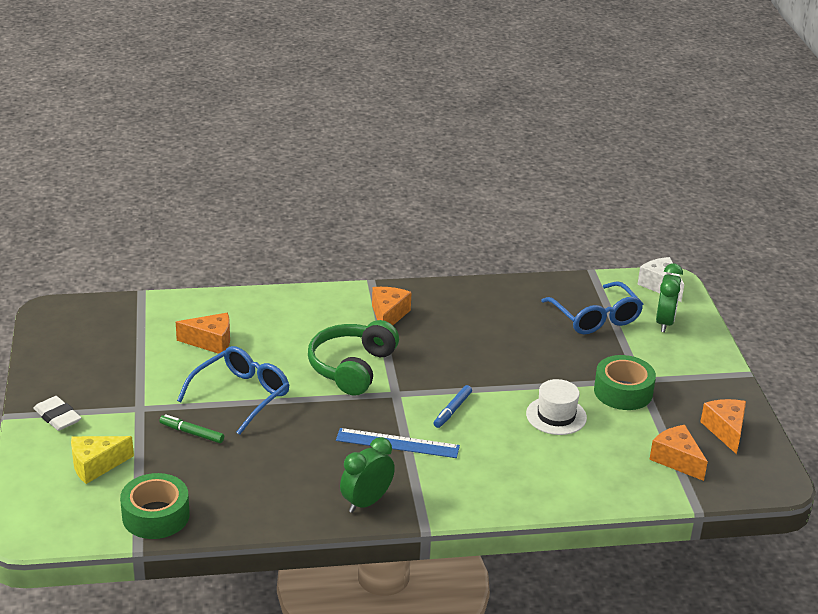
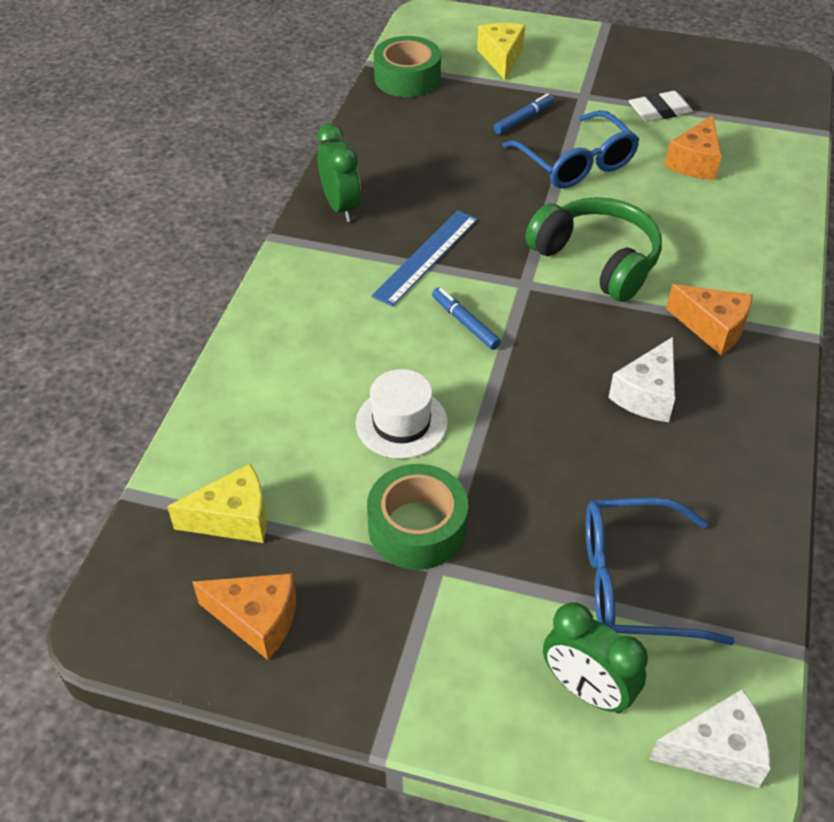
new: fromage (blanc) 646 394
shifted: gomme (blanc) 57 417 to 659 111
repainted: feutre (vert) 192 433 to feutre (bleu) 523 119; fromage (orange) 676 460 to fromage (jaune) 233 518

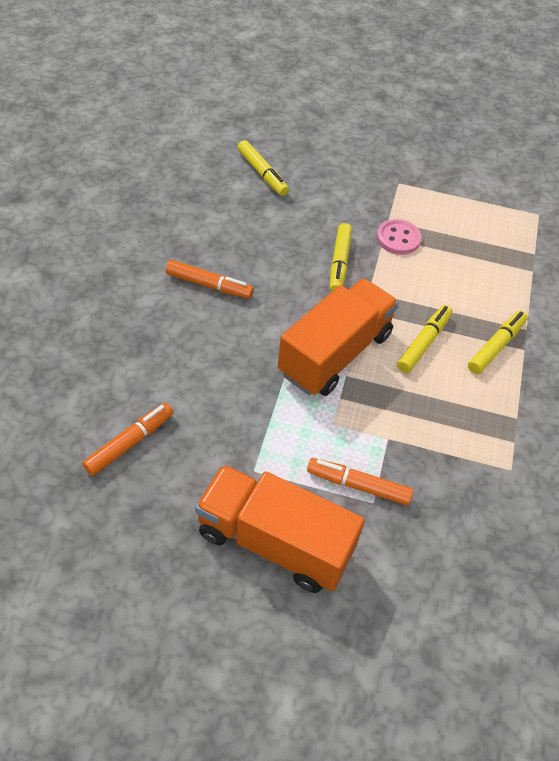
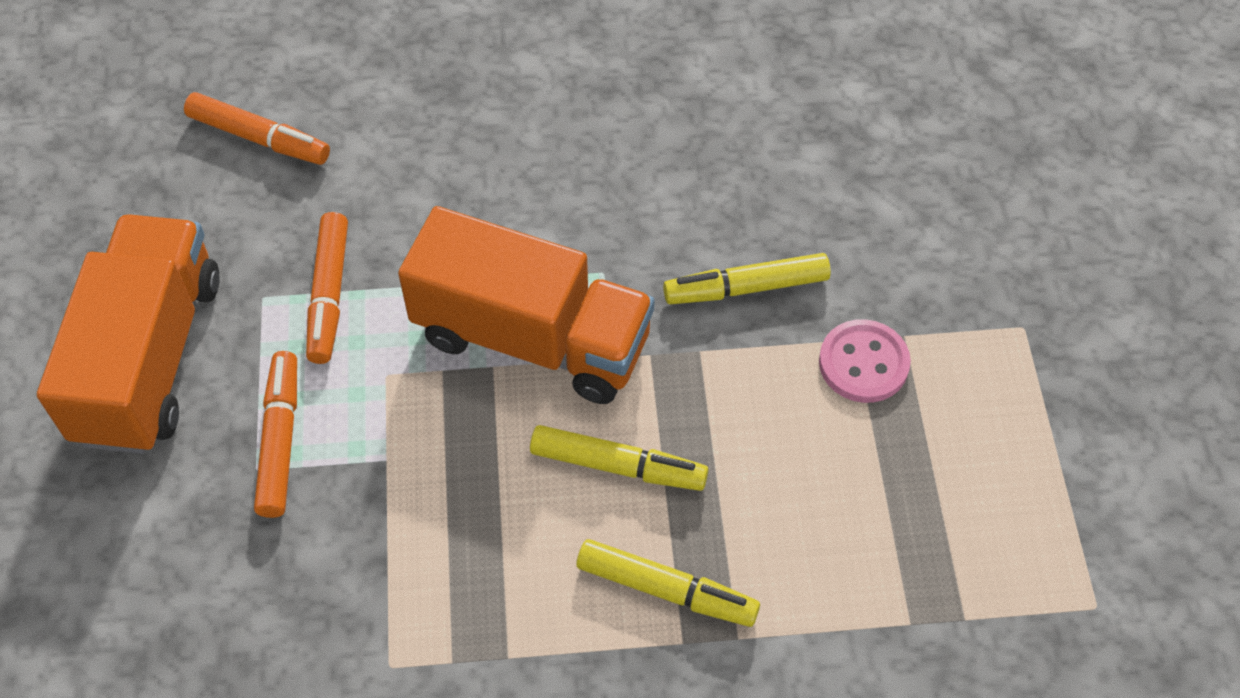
gone: feutre (jaune) 262 173
shifted: feutre (orange) 209 285 to 329 295

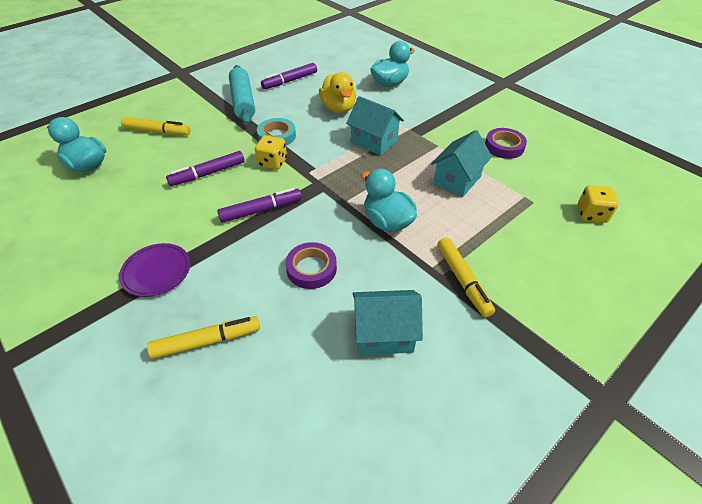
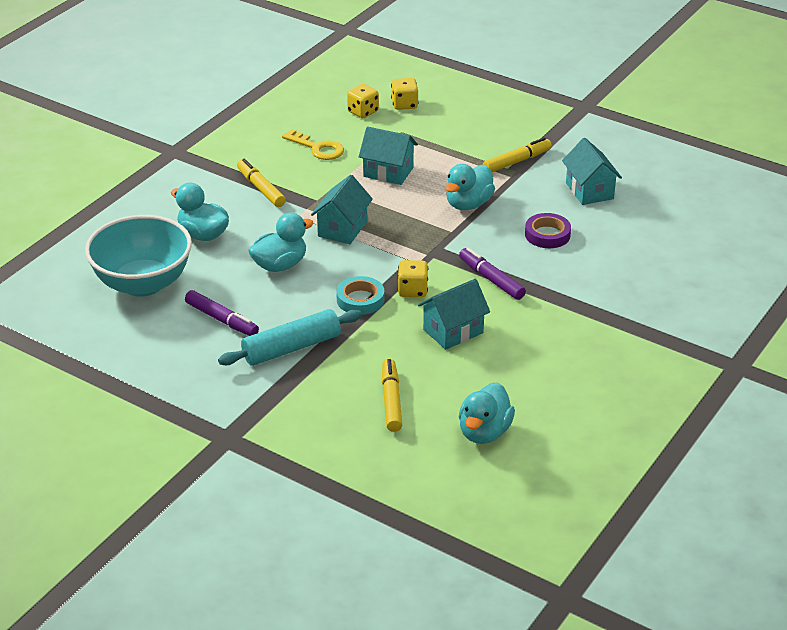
gone: assiette (violet) 157 272
new: bol (turquoise) 143 283; dé (jaune) 362 112
shifted: feutre (jaune) 207 341 to 261 188
swapped: feutre (violet) 208 173 to maison (turquoise) 453 331; ruban adhésif (violet) 504 146 to clé (jaune) 317 148
repainted: canard (jaune) 338 108 to canard (turquoise) 280 265

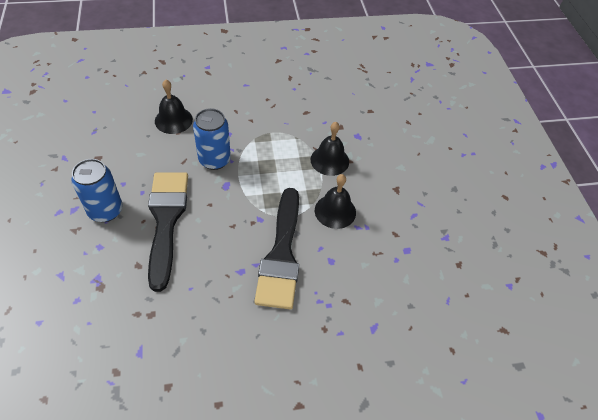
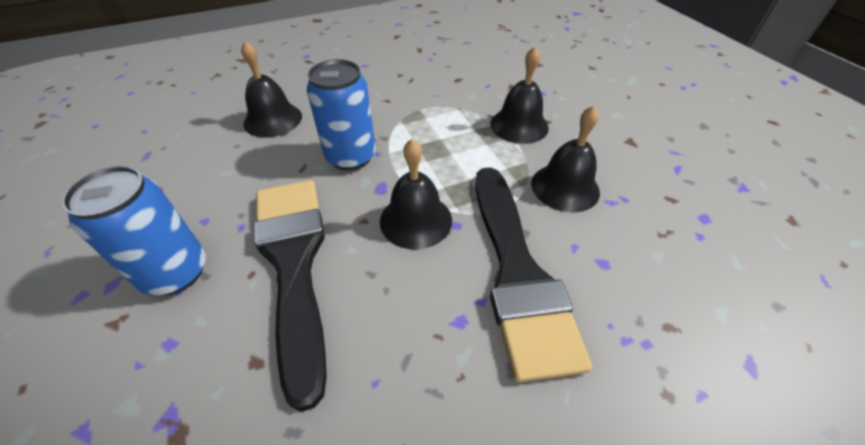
new: cloche (noir) 416 220

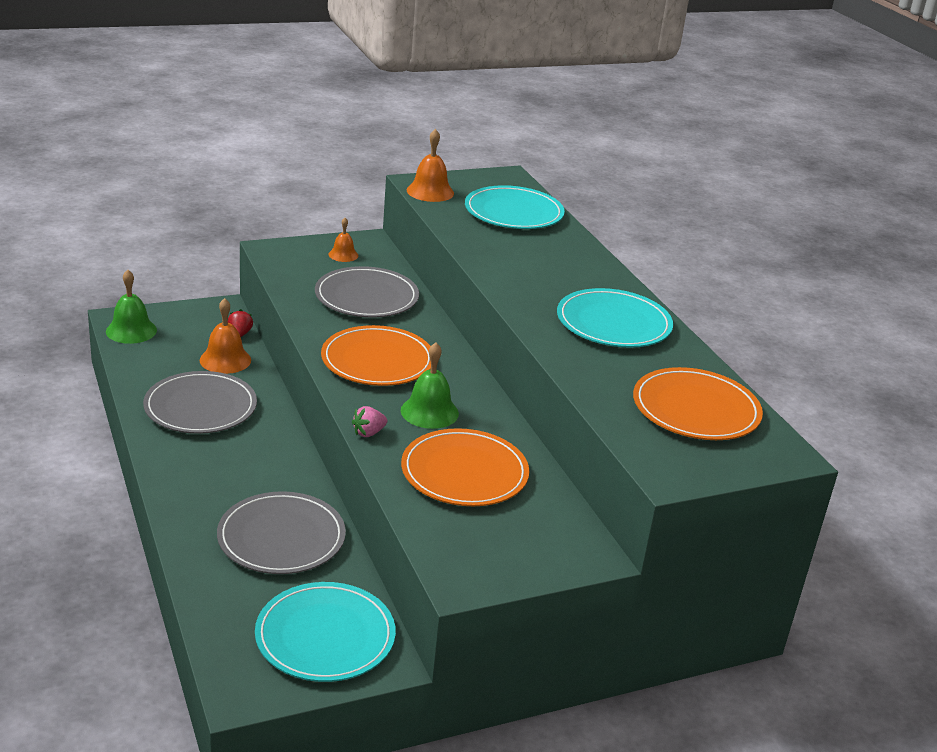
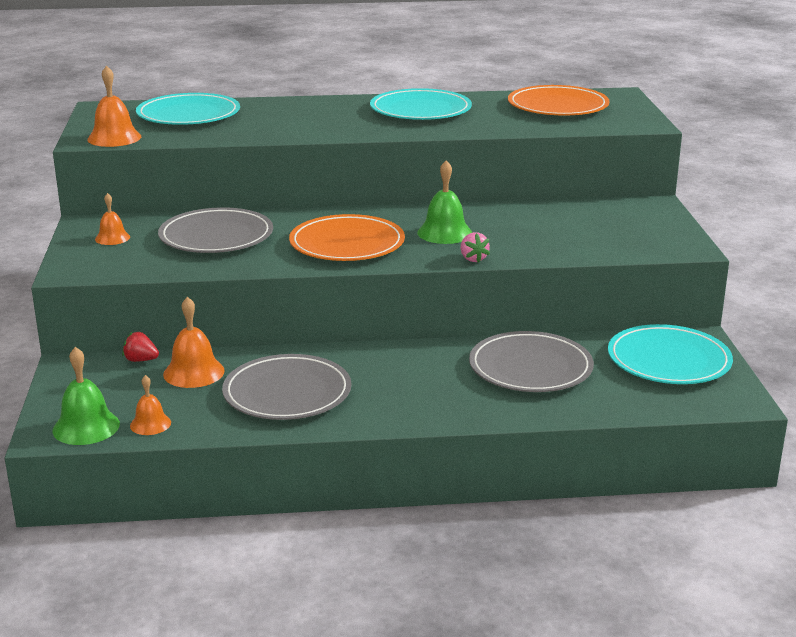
gone: assiette (orange) 464 472
new: cloche (orange) 150 424

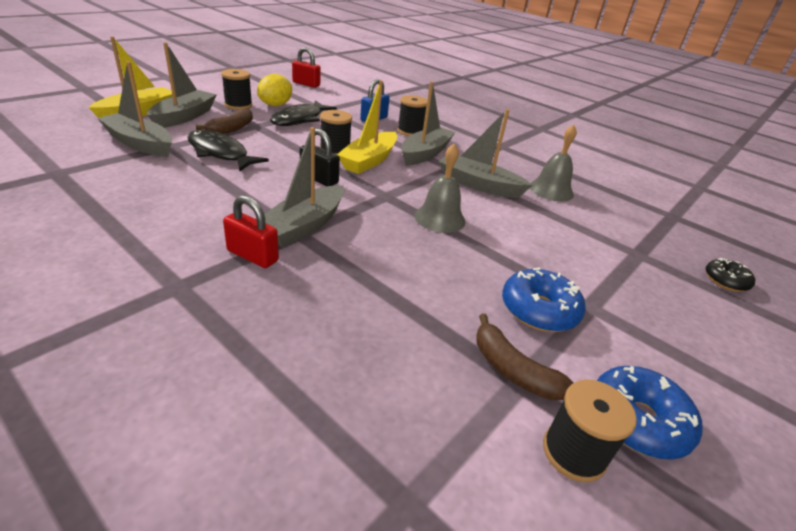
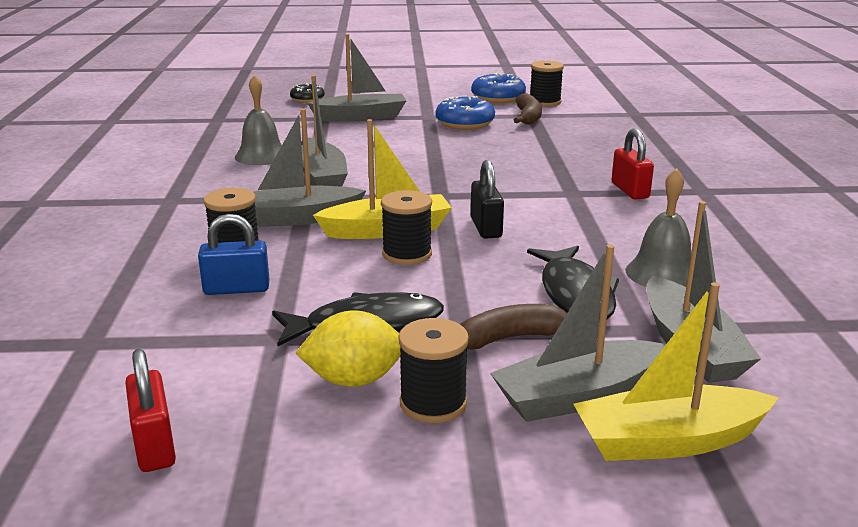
shifted: bateau (gris) 304 226 to 361 117; cloche (gris) 440 218 to 662 273

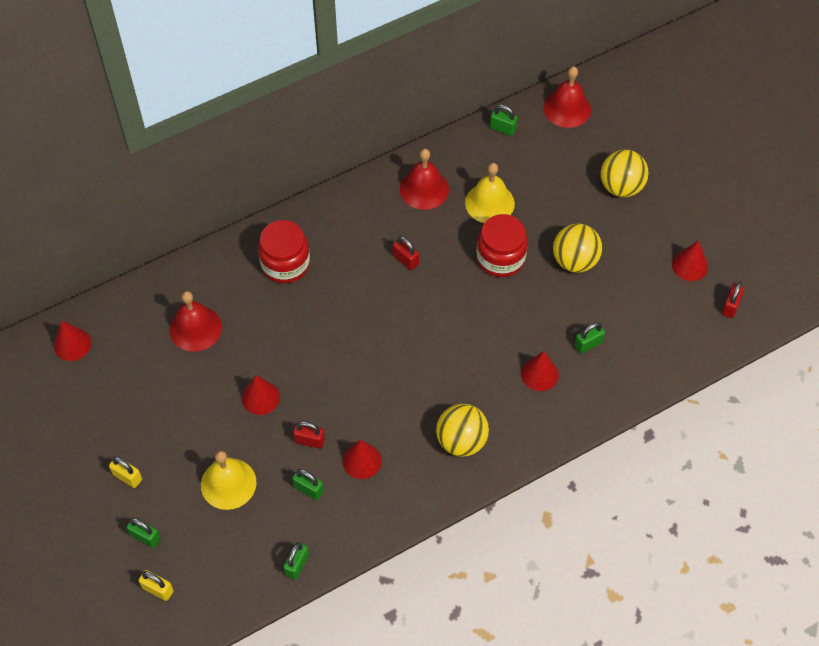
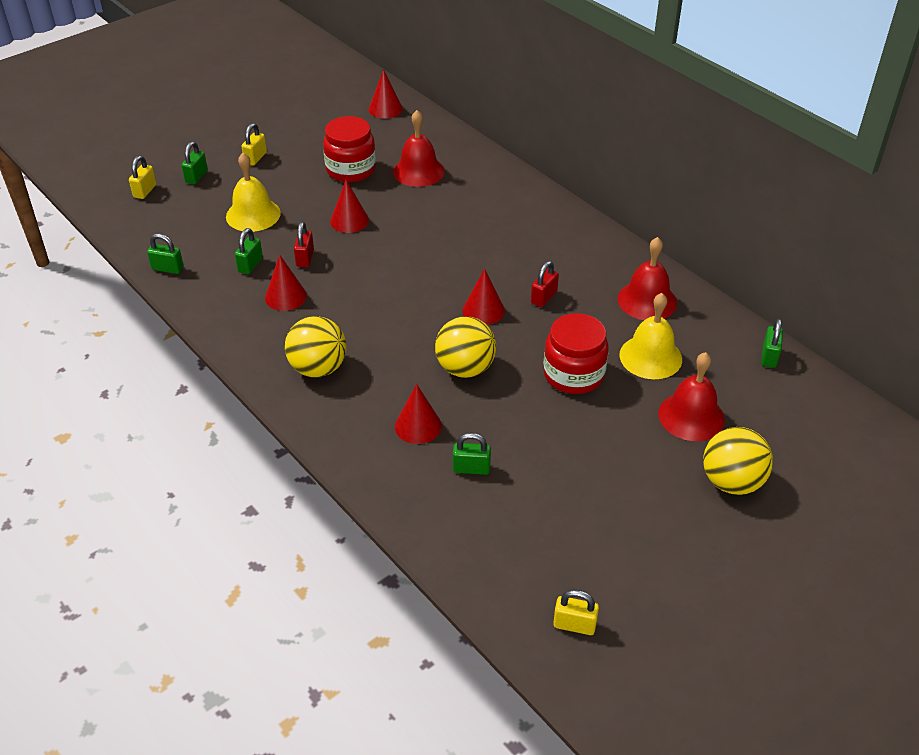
shifted: bocal (rouge) 285 264 to 351 170; cloche (rouge) 567 108 to 691 416; balle (jaune) 575 261 to 465 368; cône (rouge) 690 265 to 483 310
repainted: cadenas (rouge) 730 306 to cadenas (jaune) 574 625
rotated: cadenas (vert) 588 344 = 471 468 45 degrees counterclockwise

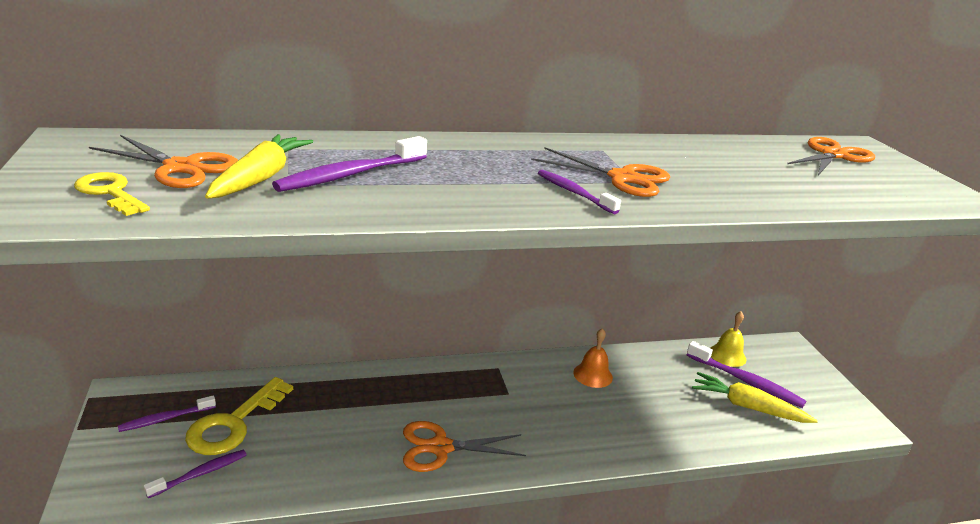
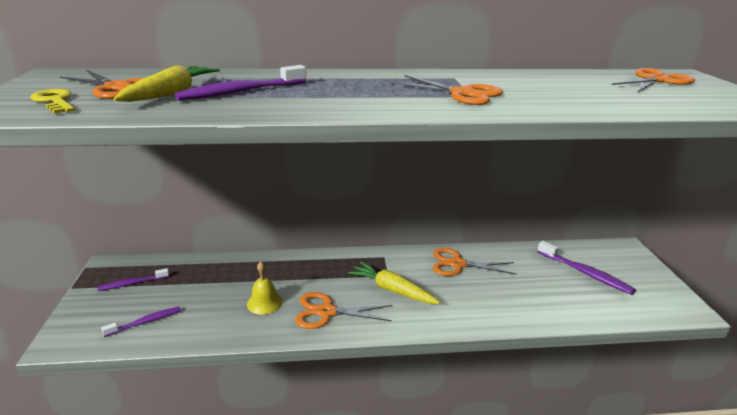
gone: clé (jaune) 234 423; brosse à dents (violet) 574 192
shifted: carotte (jaune) 747 407 to 392 290; cloche (jaune) 727 355 to 264 302
swapped: cloche (orange) 593 375 to ciseaux (orange) 457 264

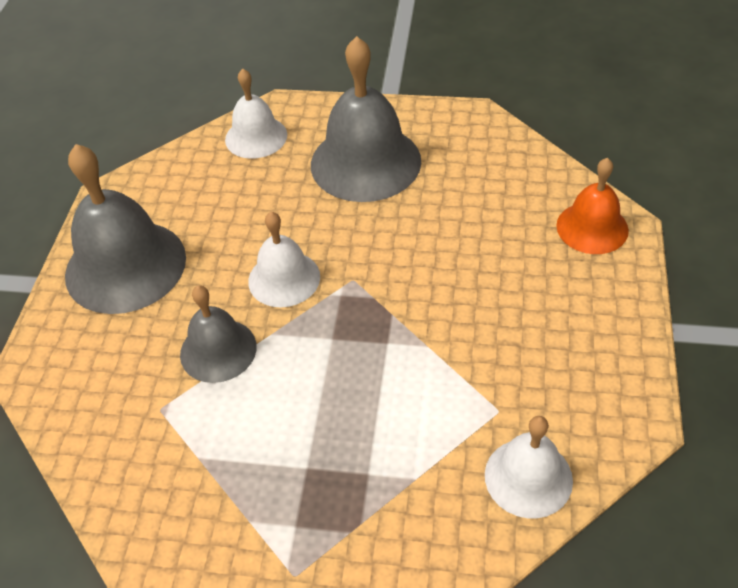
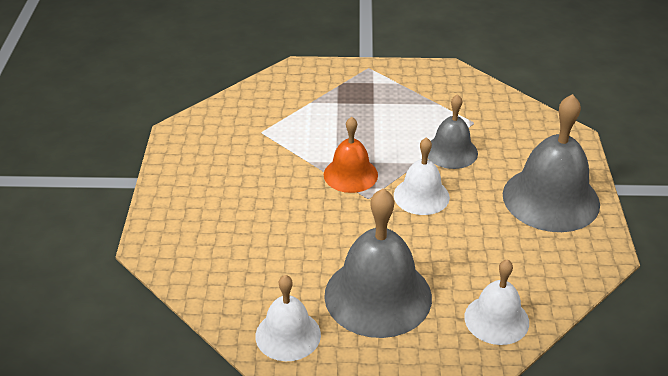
shifted: cloche (blanc) 528 477 to 288 335; cloche (orange) 592 227 to 350 174

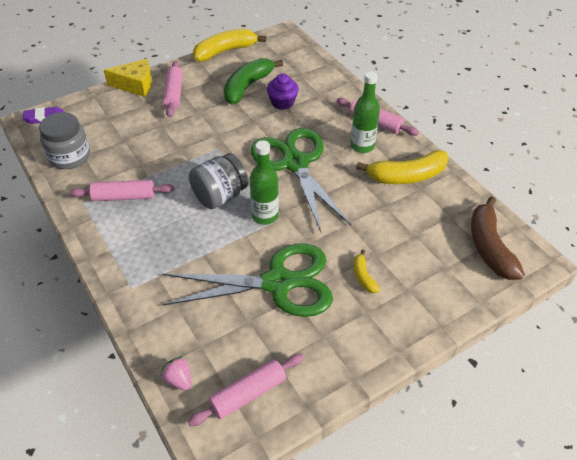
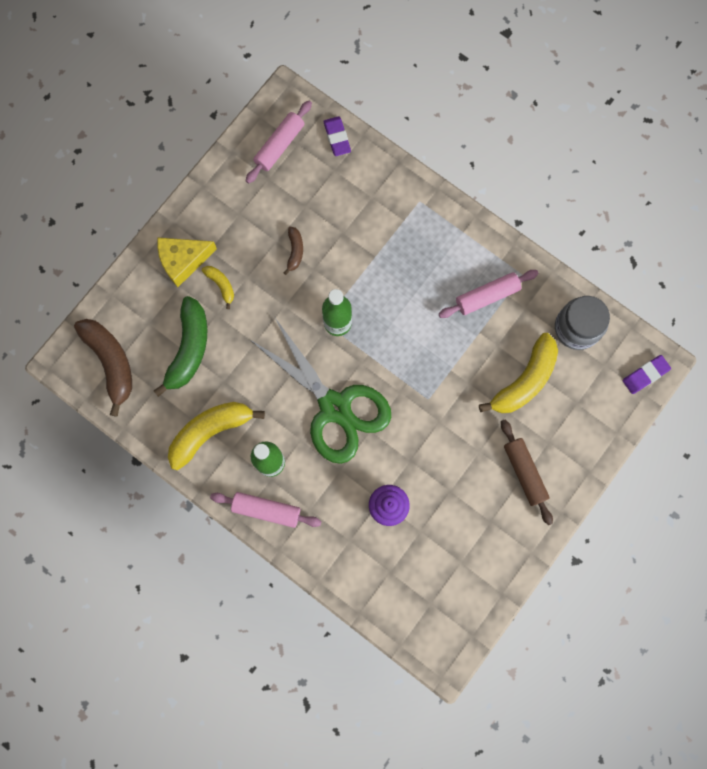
gone: bocal (gris) 220 196
shifted: fromage (jaune) 135 85 to 183 261; banane (jaune) 225 51 to 524 381; banane (vert) 247 86 to 189 349
swapped: fraise (rose) 179 380 to gomme (violet) 337 138; ciseaux (vert) 278 283 to banane (marron) 295 251
repainted: rouleau à pâtisserie (rose) 174 94 to rouleau à pâtisserie (marron) 524 472

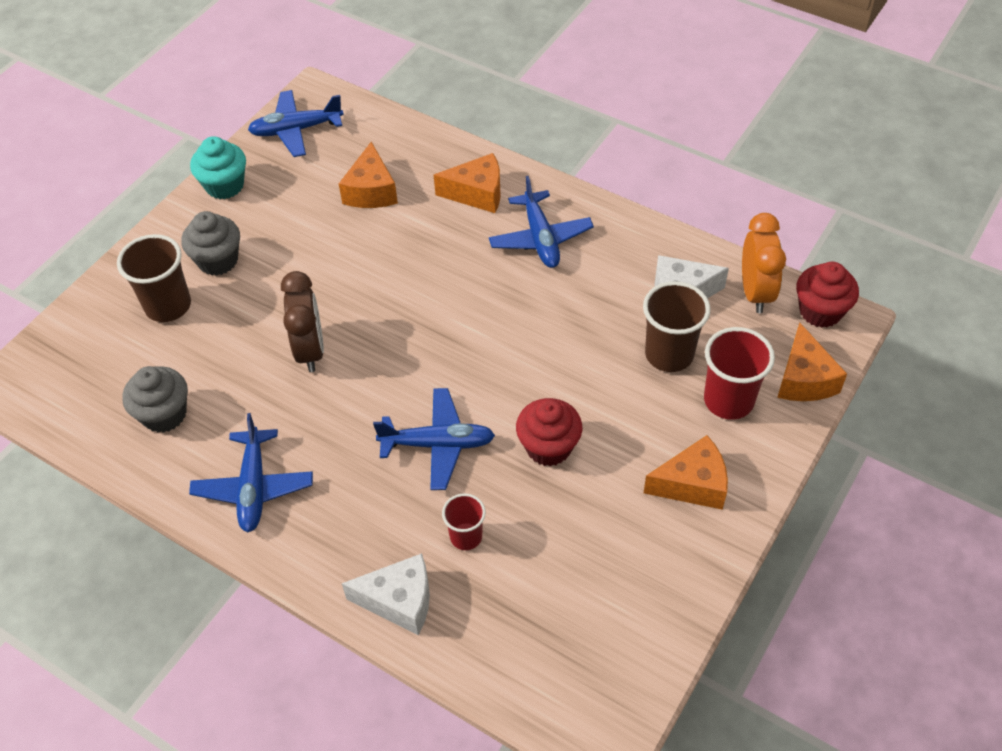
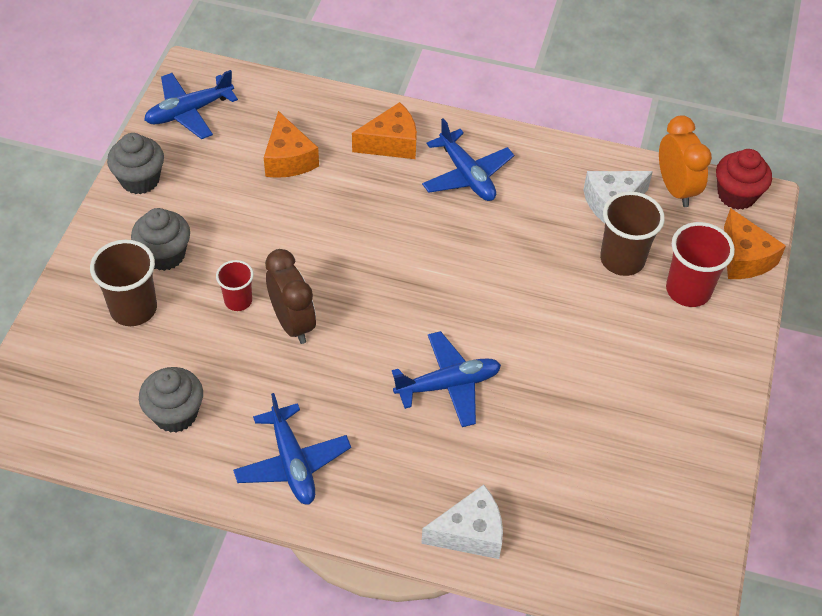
gone: muffin (rouge) 548 447; fromage (orange) 692 484
shifted: gobelet (rouge) 466 536 to 238 301
repainted: muffin (turquoise) 225 186 to muffin (gris) 140 180

